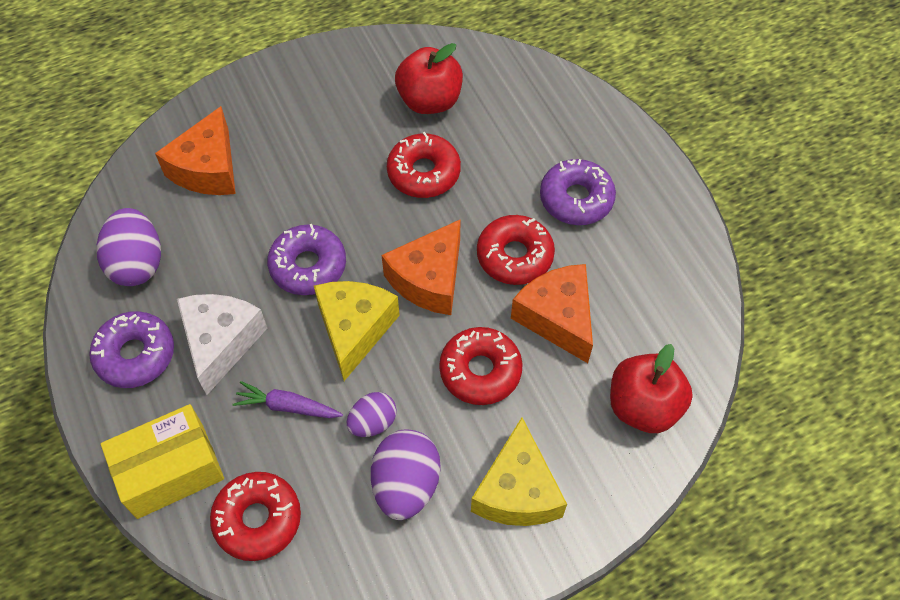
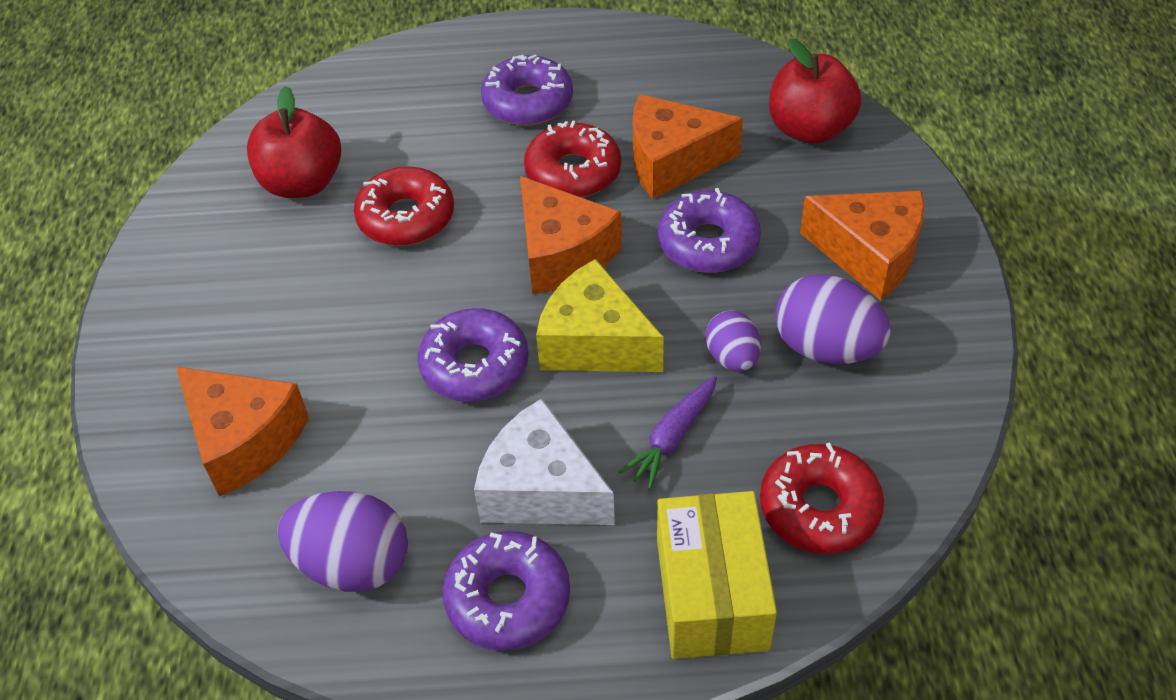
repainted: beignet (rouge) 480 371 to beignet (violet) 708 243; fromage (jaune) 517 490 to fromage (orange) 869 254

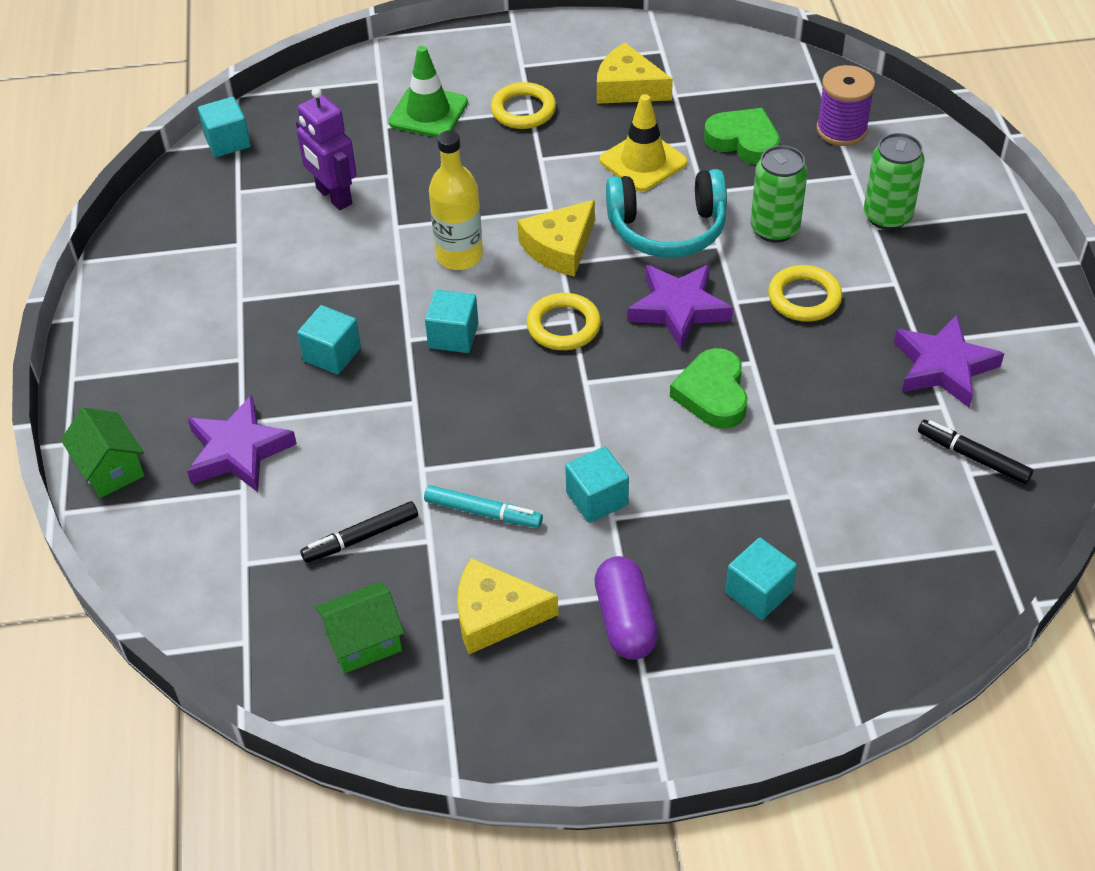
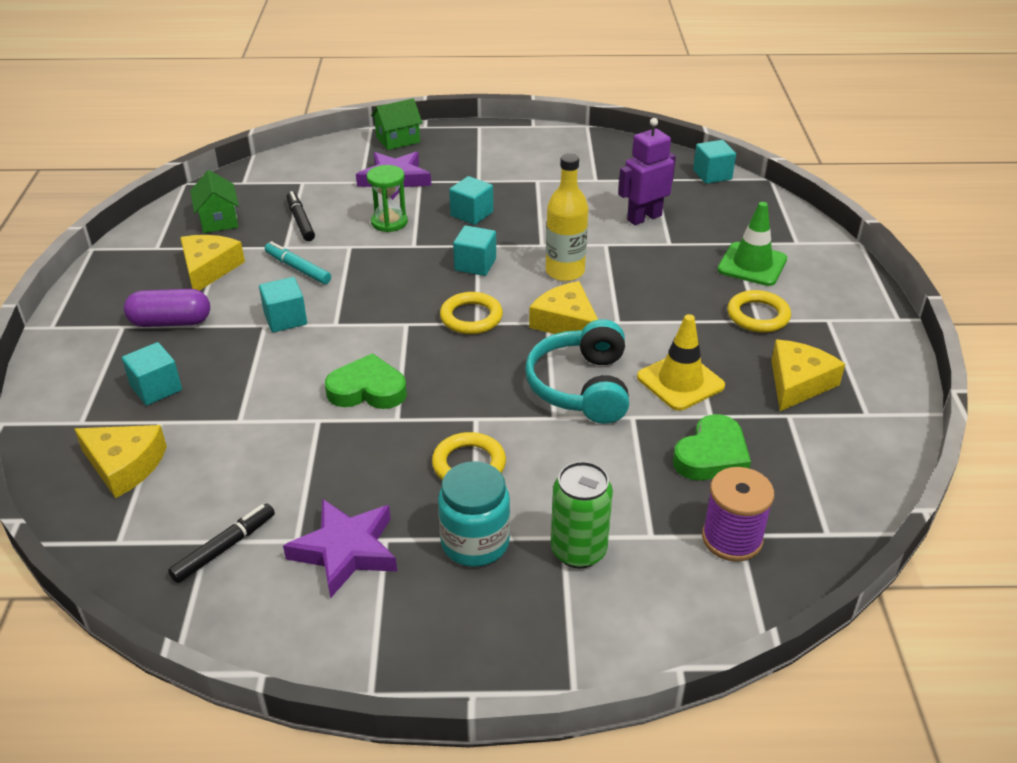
gone: étoile (violet) 678 309; canette (vert) 774 229
new: fromage (jaune) 124 465; sablier (vert) 389 222; bocal (turquoise) 475 542
rotated: feutre (turquoise) 483 512 = 298 268 105 degrees clockwise

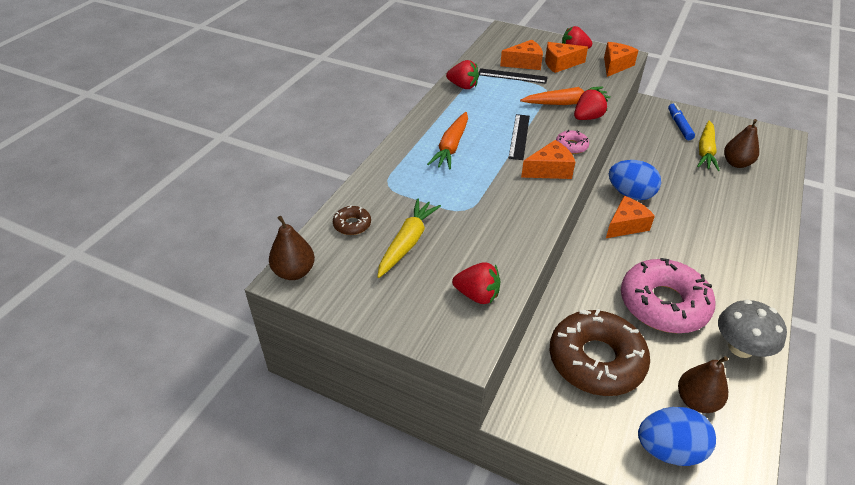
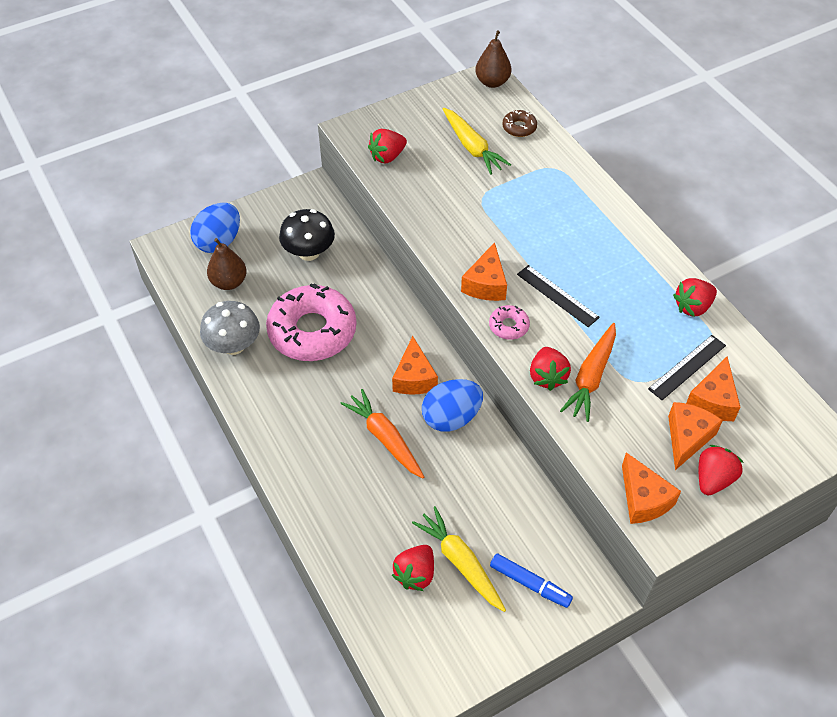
shifted: carotte (orange) 451 147 to 384 438
swapped: beignet (marron) 596 360 to champignon (noir) 309 252; poire (marron) 736 163 to fraise (rouge) 415 574

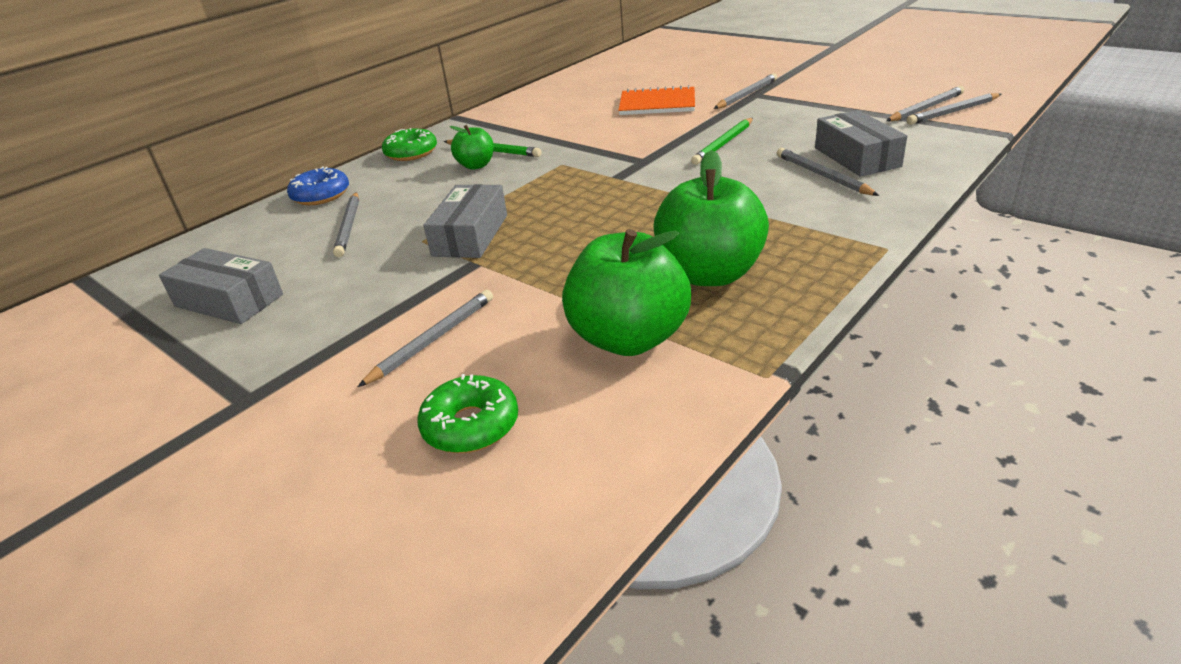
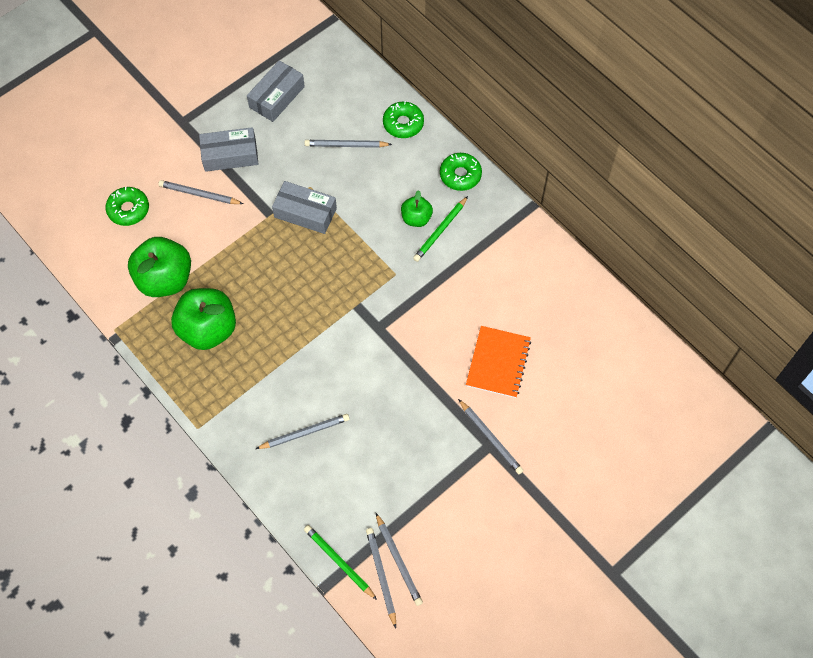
shifted: crayon (vert) 723 144 to 339 562; boîte (gris) 856 157 to 230 155
repainted: beignet (bleu) 321 195 to beignet (vert) 403 124
rotated: crayon (gris) 433 339 = 199 194 150 degrees clockwise

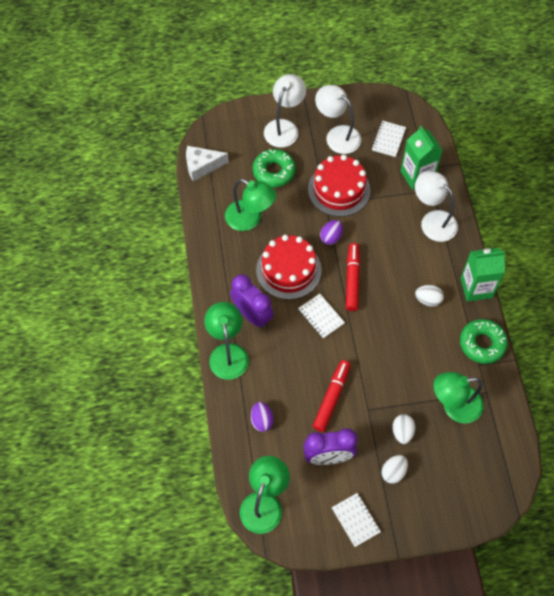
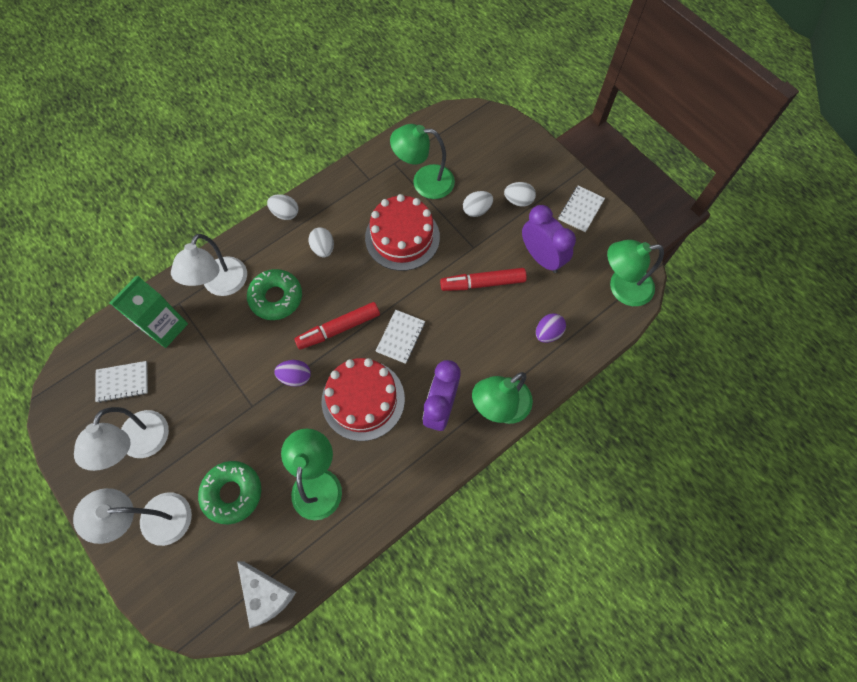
shifted: gâteau (rouge) 339 189 to 402 237; beignet (vert) 482 344 to 276 298
swapped: brique de lait (vert) 476 288 to œuf (blanc) 285 213
rotated: lampe (vert) 454 406 = 424 181 135 degrees clockwise

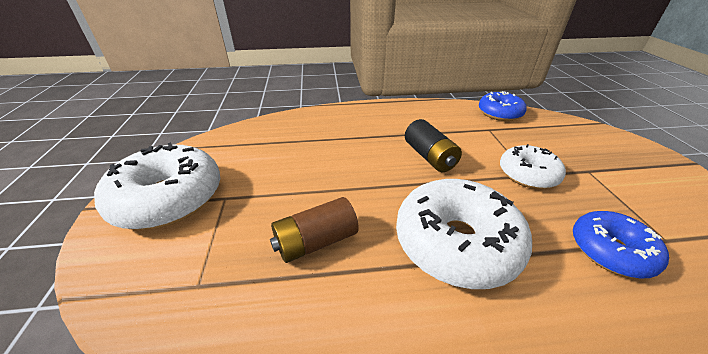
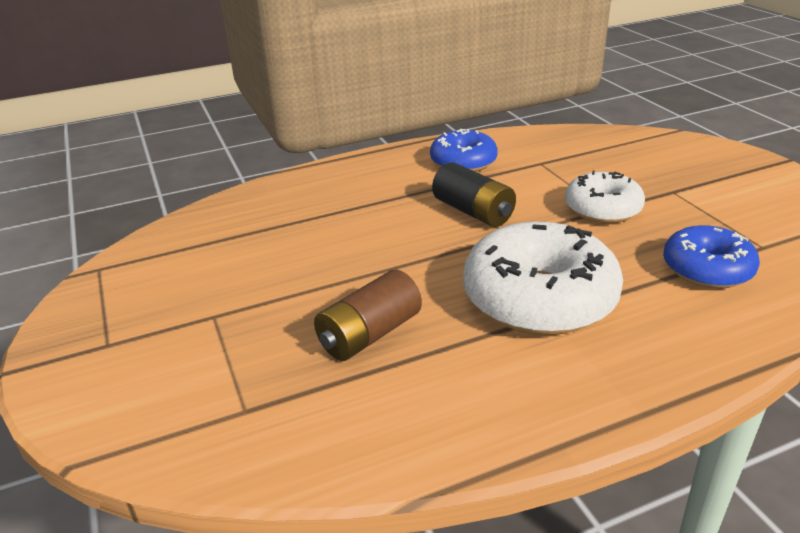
gone: beignet (blanc) 169 198
shifted: beignet (bleu) 499 113 to 463 162

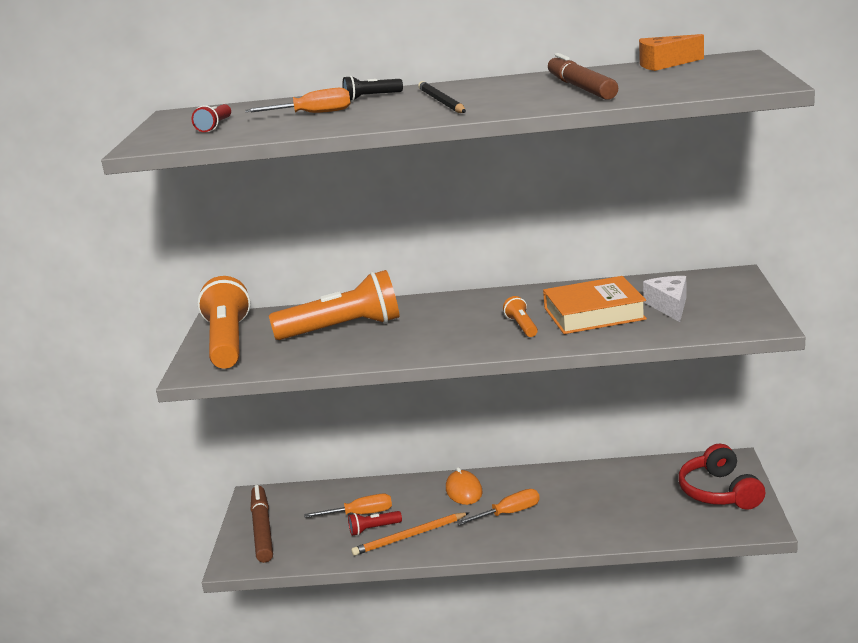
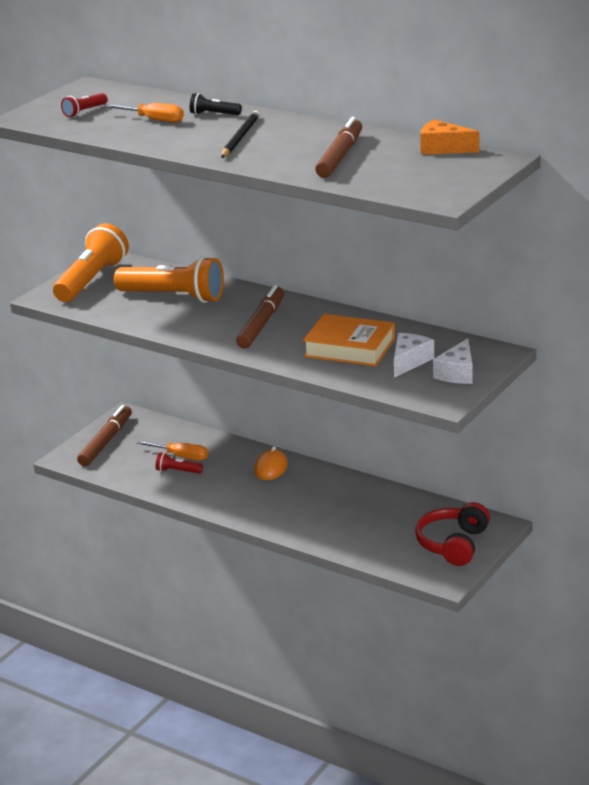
gone: crayon (orange) 409 536; tournevis (orange) 509 513; lampe de poche (orange) 521 326
new: feutre (marron) 261 324; fromage (blanc) 457 373

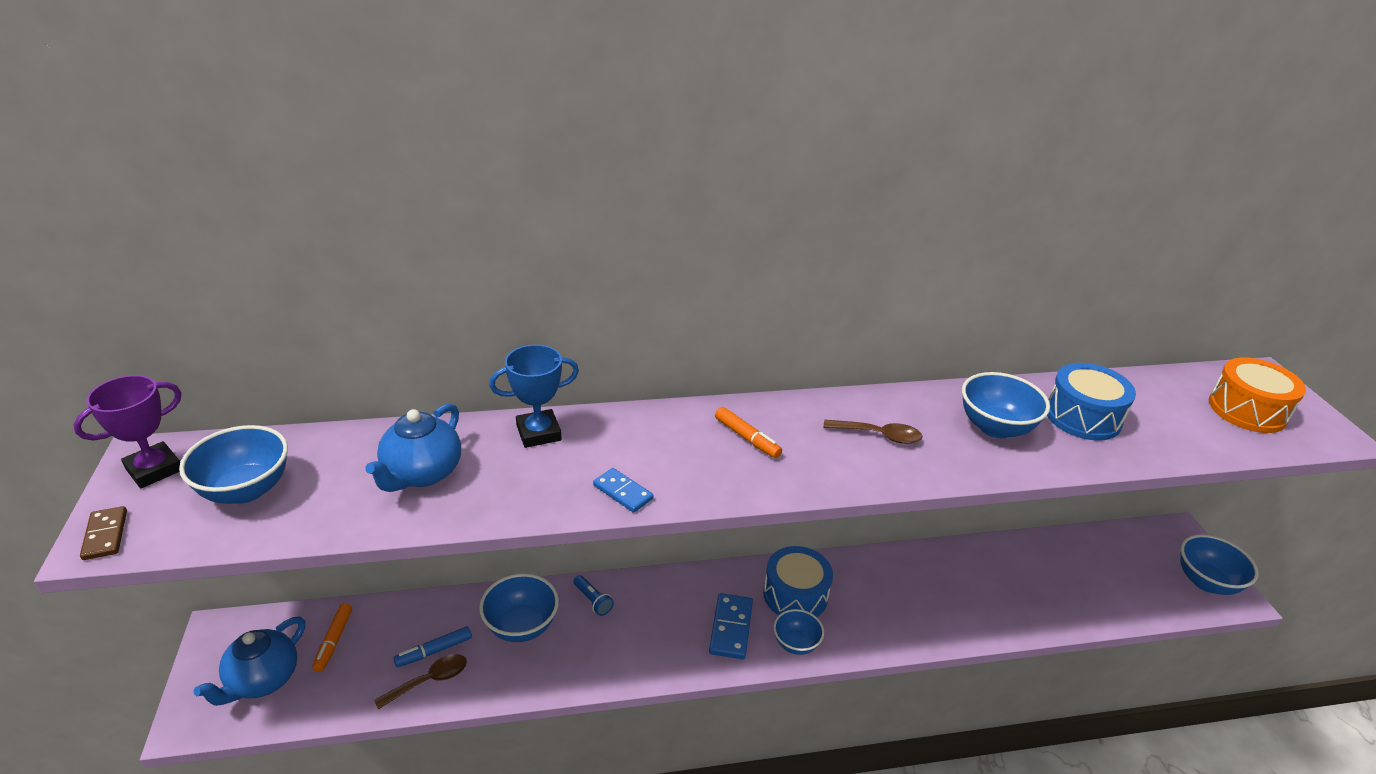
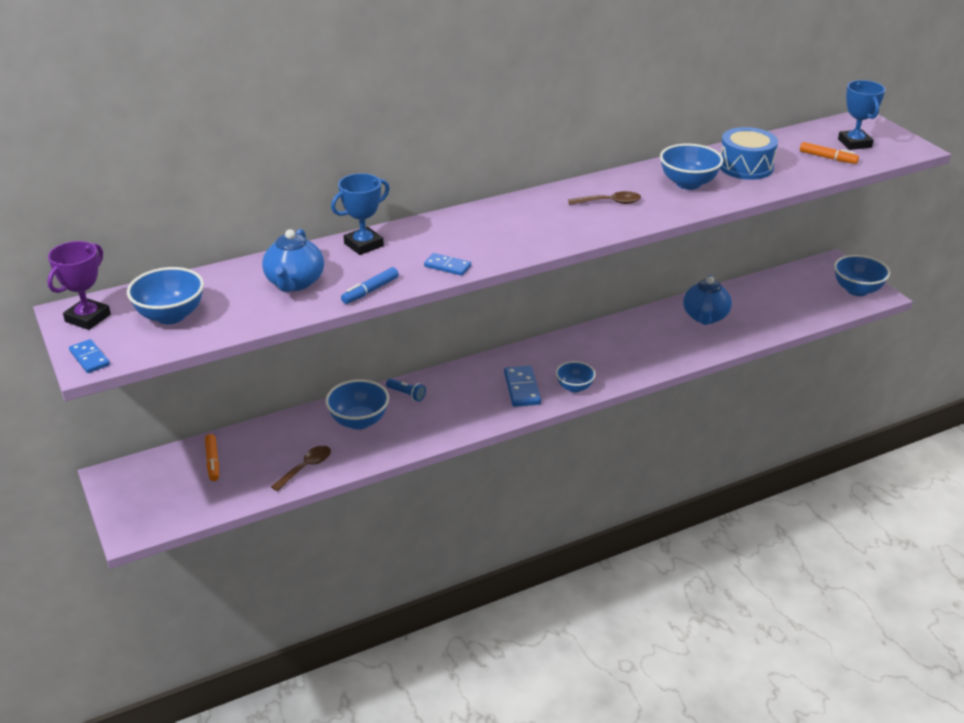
gone: tambour (bleu) 795 595
shifted: théière (bleu) 262 680 to 705 317; feutre (bleu) 434 651 to 370 291; feutre (orange) 747 438 to 827 158
swapped: tambour (orange) 1247 410 to trophée (bleu) 854 143
repainted: domino (marron) 105 535 to domino (bleu) 90 358

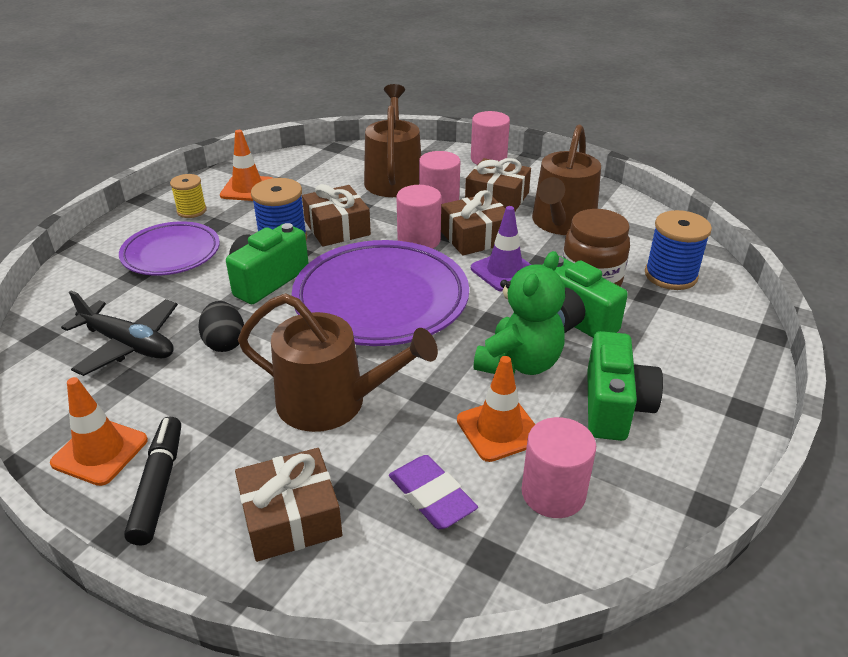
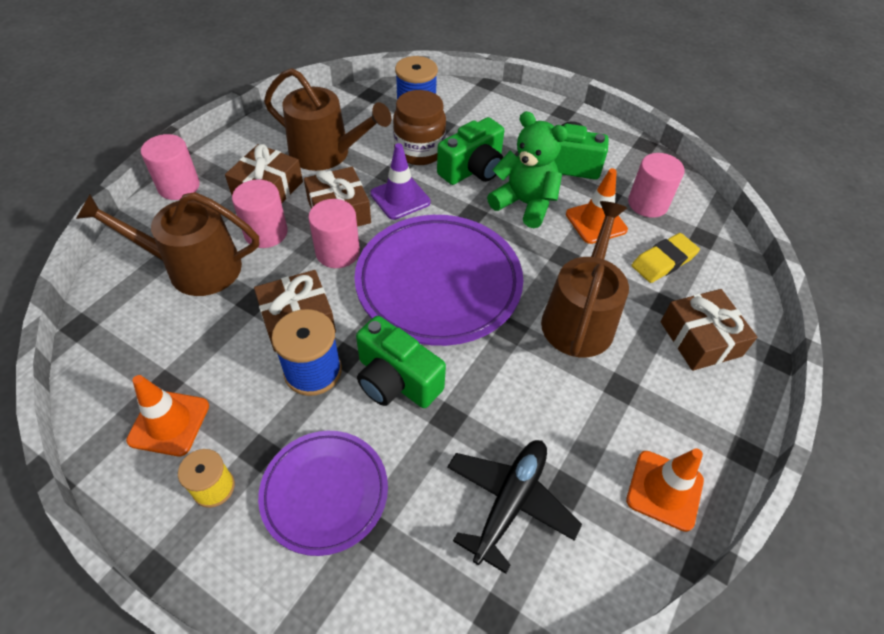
gone: feutre (noir) 158 486; œuf (noir) 224 343
repainted: gomme (violet) 431 496 to gomme (jaune) 663 261

